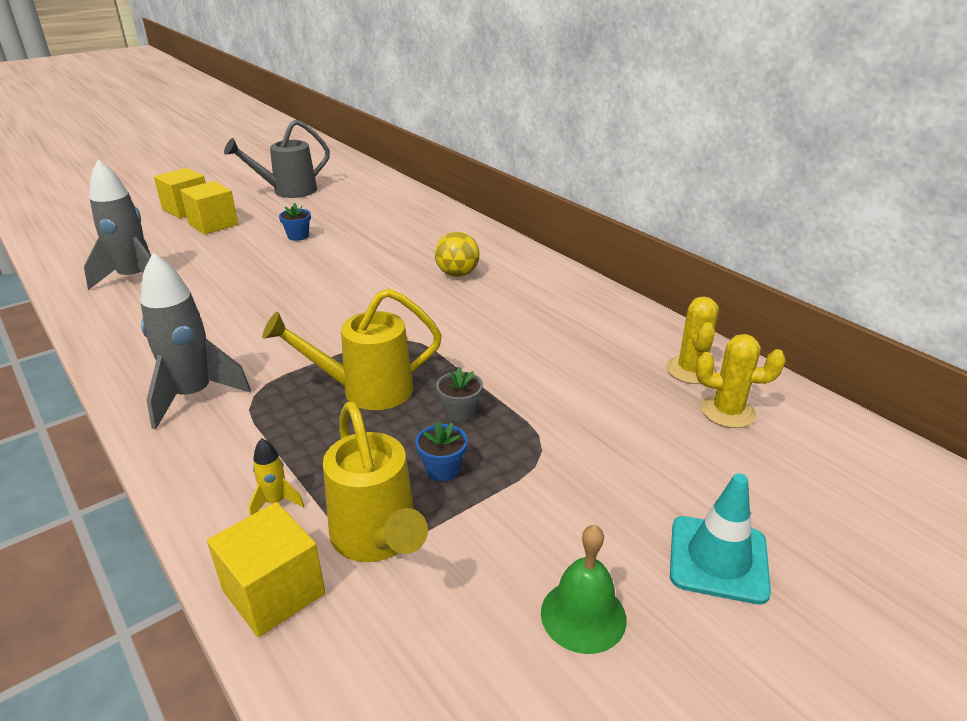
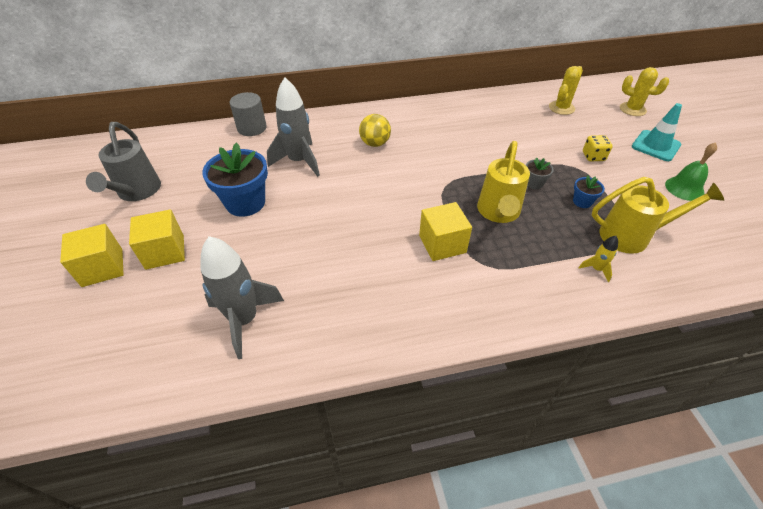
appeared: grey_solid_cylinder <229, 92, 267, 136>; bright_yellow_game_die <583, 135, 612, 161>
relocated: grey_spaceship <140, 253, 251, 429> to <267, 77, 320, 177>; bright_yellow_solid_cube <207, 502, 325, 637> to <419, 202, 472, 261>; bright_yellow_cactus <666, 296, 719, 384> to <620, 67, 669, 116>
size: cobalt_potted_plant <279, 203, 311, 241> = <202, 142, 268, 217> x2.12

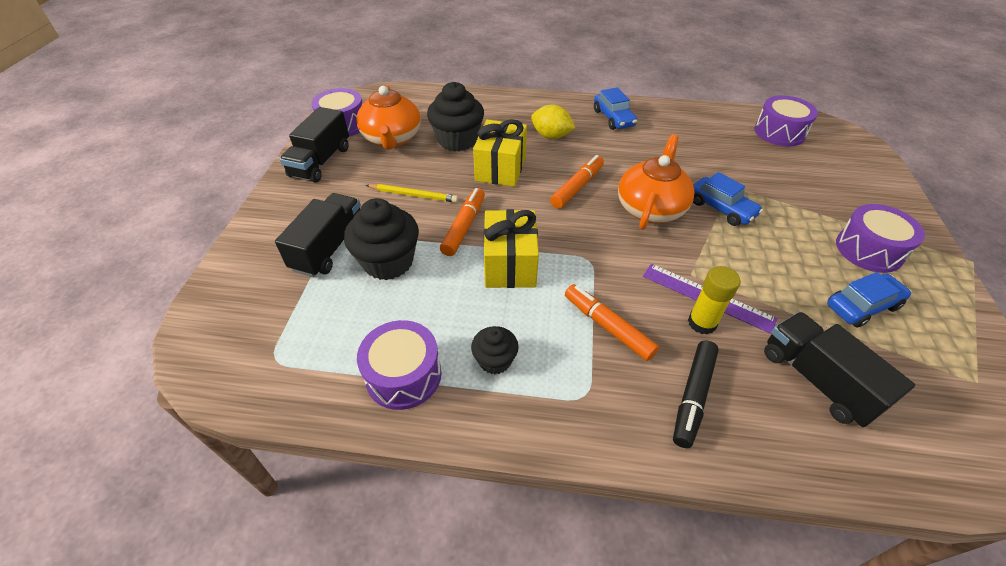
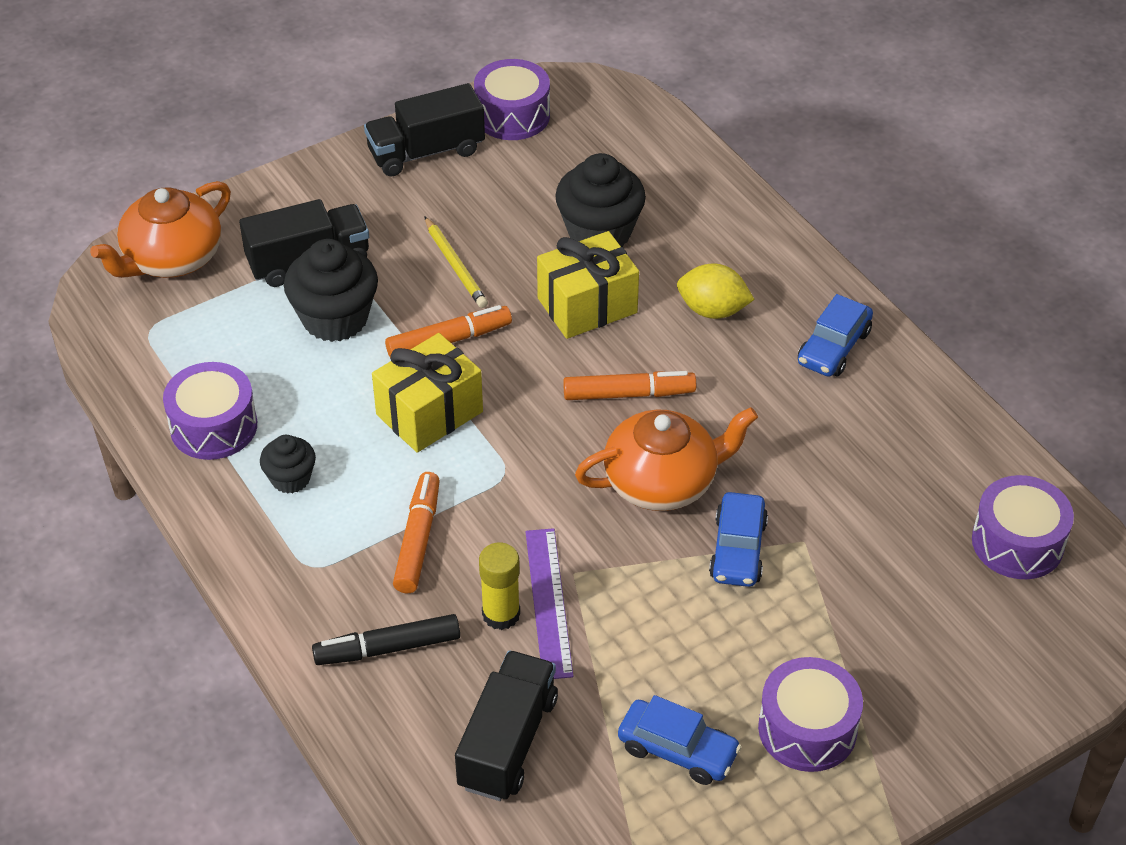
relocated: orange_teapot <356, 86, 421, 150> to <90, 181, 231, 278>
spun: bright_yellow_toy_lemon <531, 105, 575, 139> = <677, 264, 755, 319> 60 degrees counterclockwise

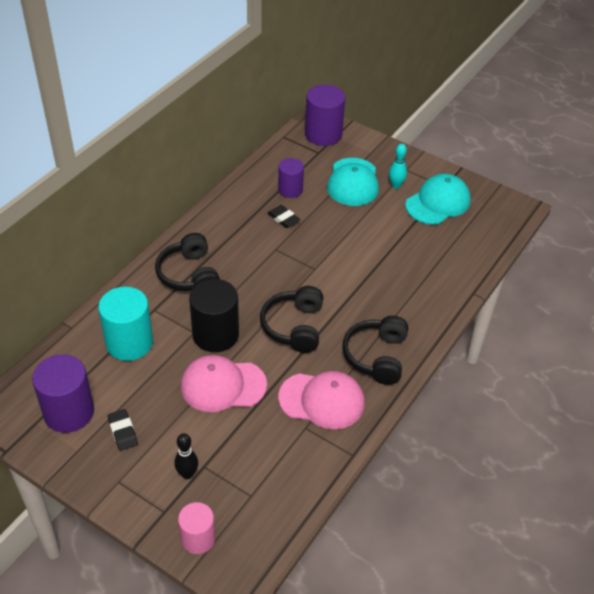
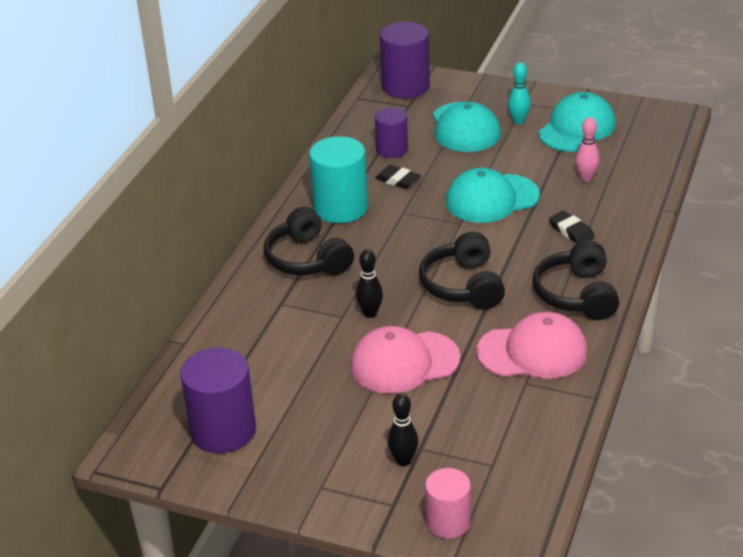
appeared: turquoise_cap <446, 168, 540, 223>; rose-pink_bowling_pin <575, 117, 600, 182>
relocated: turquoise_solid_cylinder <98, 287, 153, 361> to <309, 136, 368, 223>; jet-black_gum_eraser <108, 409, 138, 451> to <549, 210, 595, 244>
exchanged: jet-black_solid_cylinder <189, 279, 239, 352> to jet-black_bowling_pin <356, 249, 383, 318>

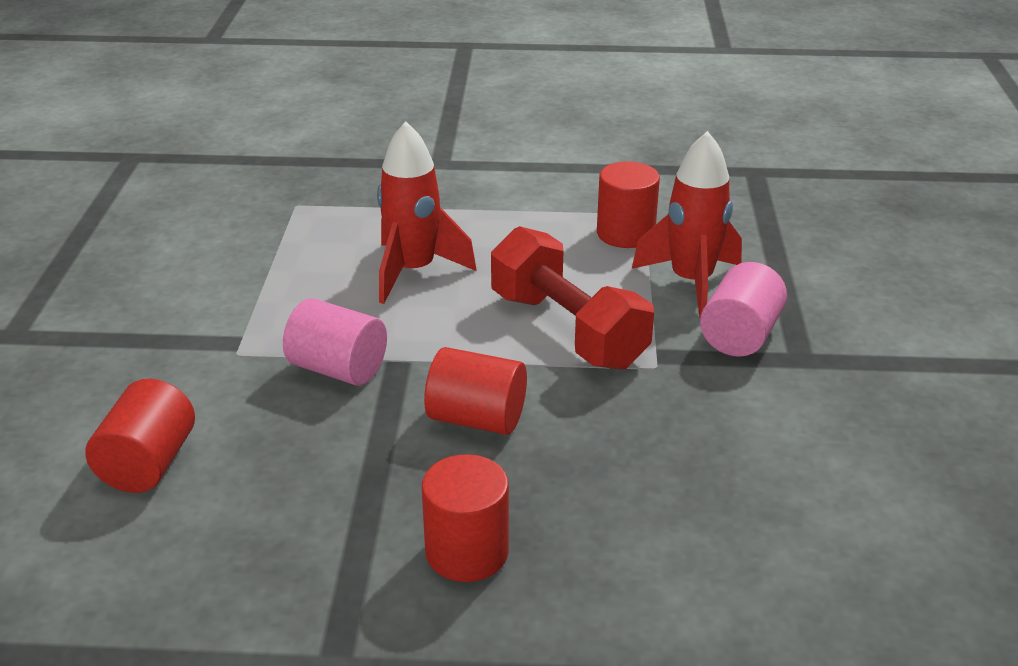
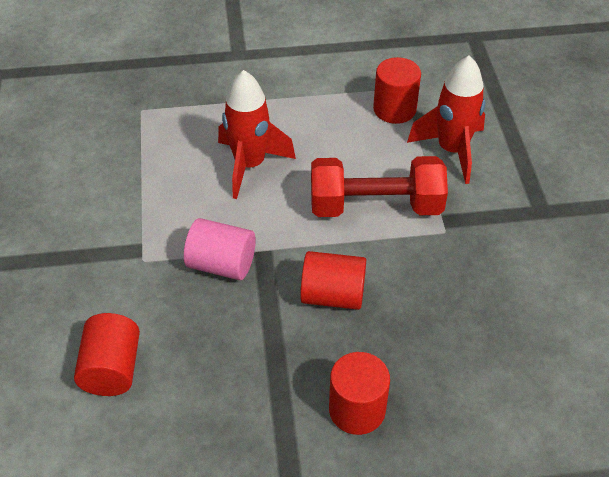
missing: rose-pink_solid_cylinder <700, 262, 787, 357>
spun: crimson_free_weight <491, 226, 654, 370> = <311, 156, 448, 217> 45 degrees counterclockwise

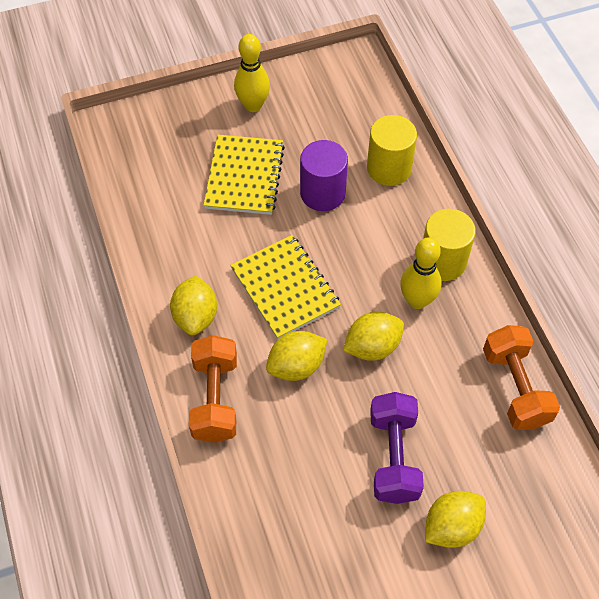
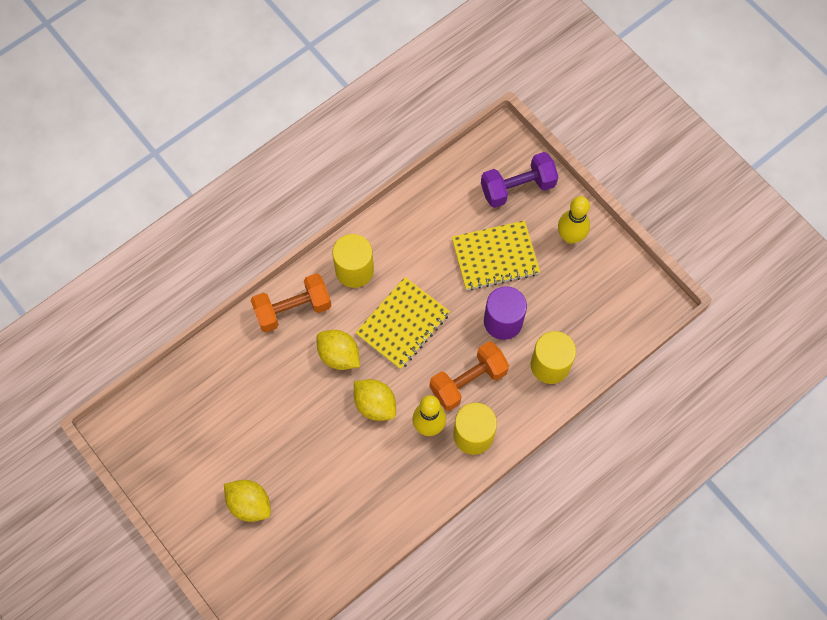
relocated: orange_free_weight <483, 325, 560, 430> to <430, 341, 509, 411>; purple_free_weight <370, 392, 424, 504> to <481, 152, 558, 208>
exchanged: bright_yellow_toy_lemon <170, 276, 217, 335> to bright_yellow_solid_cylinder <332, 234, 374, 288>

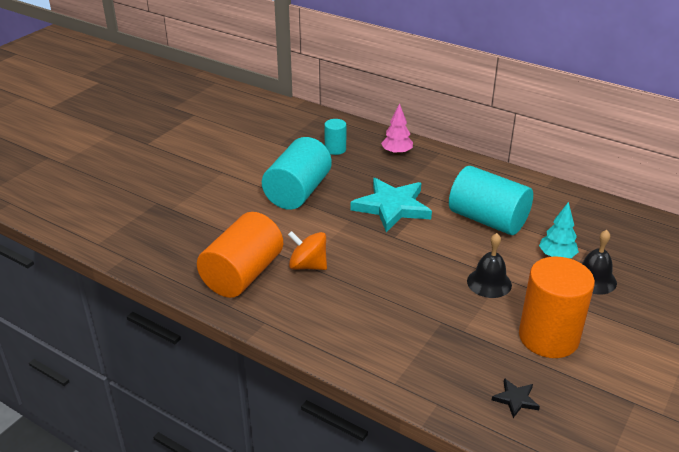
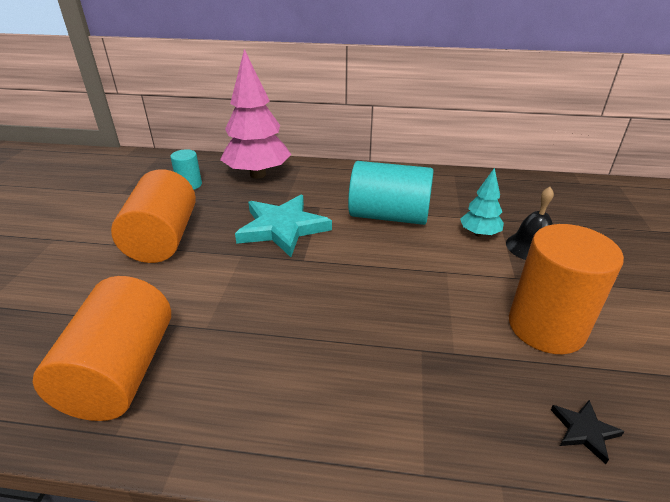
missing: orange_whirligig <288, 231, 327, 270>; jet-black_school_bell <467, 233, 512, 298>
colour: turquoise_solid_cylinder <262, 137, 332, 210> to orange_solid_cylinder <111, 169, 196, 263>
size: rose-pink_toy_tree <381, 103, 413, 155> = <220, 49, 291, 178> x1.98

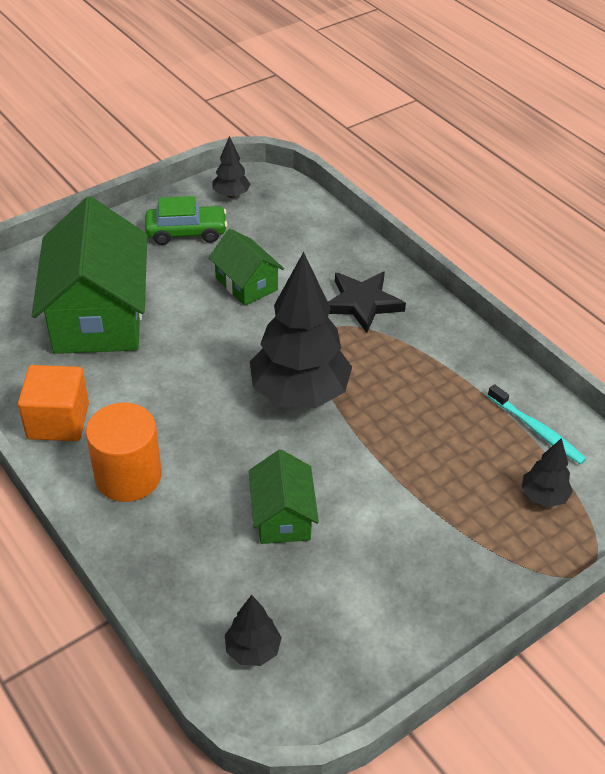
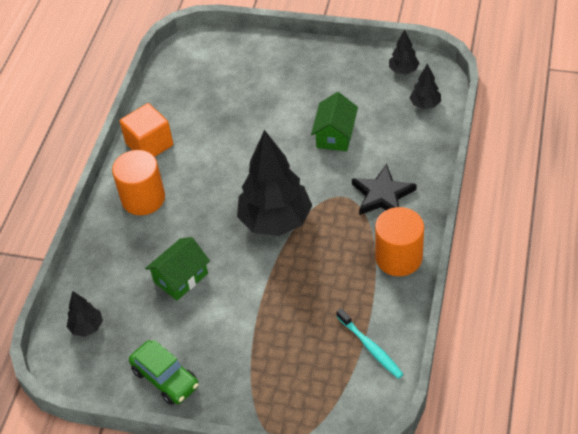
missing: leaf-green_house <32, 196, 147, 354>
appeared: orange_solid_cylinder <375, 207, 424, 276>
relocated: leaf-green_automobile <145, 196, 228, 245> to <129, 340, 199, 405>; jet-black_toy_tree <522, 438, 573, 507> to <410, 64, 441, 109>
spun: turquoise_tooth_brush <488, 384, 586, 465> = <337, 308, 404, 379> 45 degrees counterclockwise

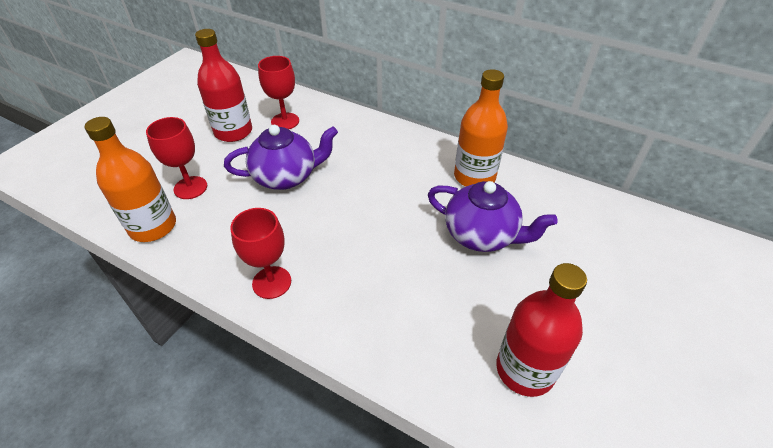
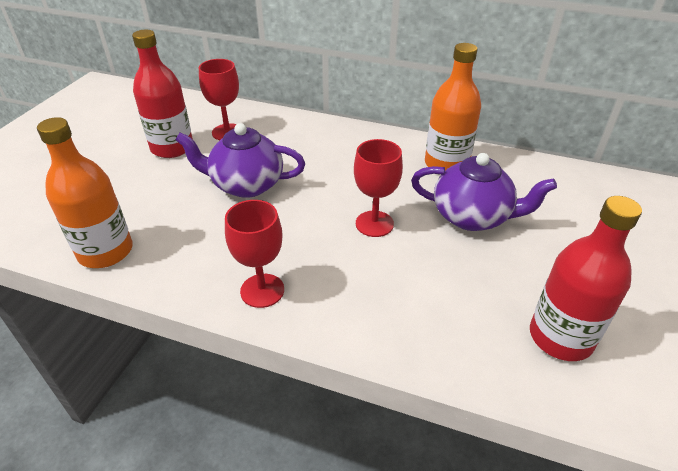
relocated: crimson_chalice <146, 117, 207, 199> to <354, 139, 403, 237>
spun: purple_teapot <224, 125, 338, 190> = <175, 123, 305, 198> 150 degrees counterclockwise

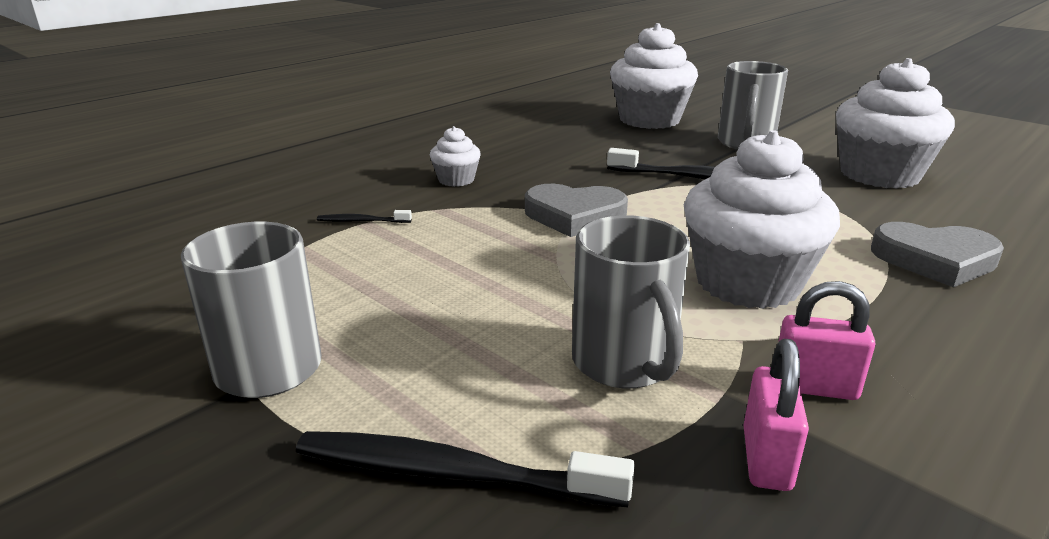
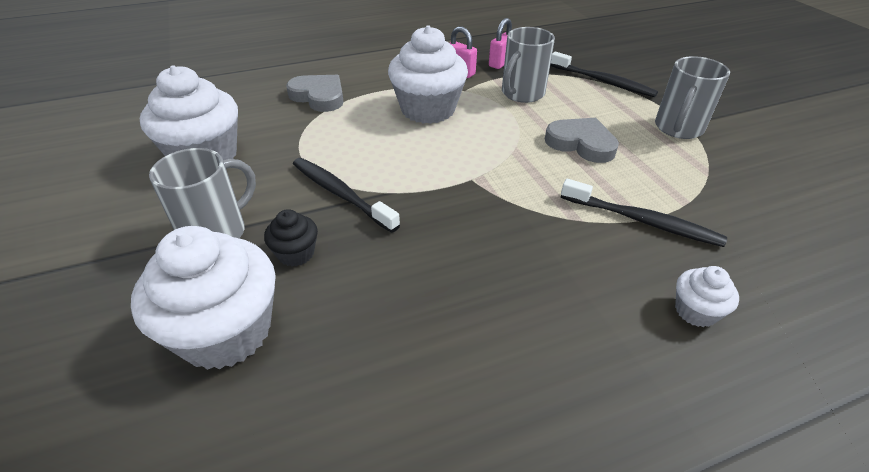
appeared: jet-black_cupcake <264, 209, 318, 266>
relocated: grey_love_heart <525, 184, 628, 237> to <545, 118, 619, 163>; pure_white_cupcake <430, 126, 481, 187> to <675, 266, 739, 327>
spun: grey_mug <572, 215, 690, 389> = <502, 27, 555, 103> 150 degrees counterclockwise
size: jet-black_tooth_brush <317, 210, 412, 223> = <561, 179, 727, 247> x2.06

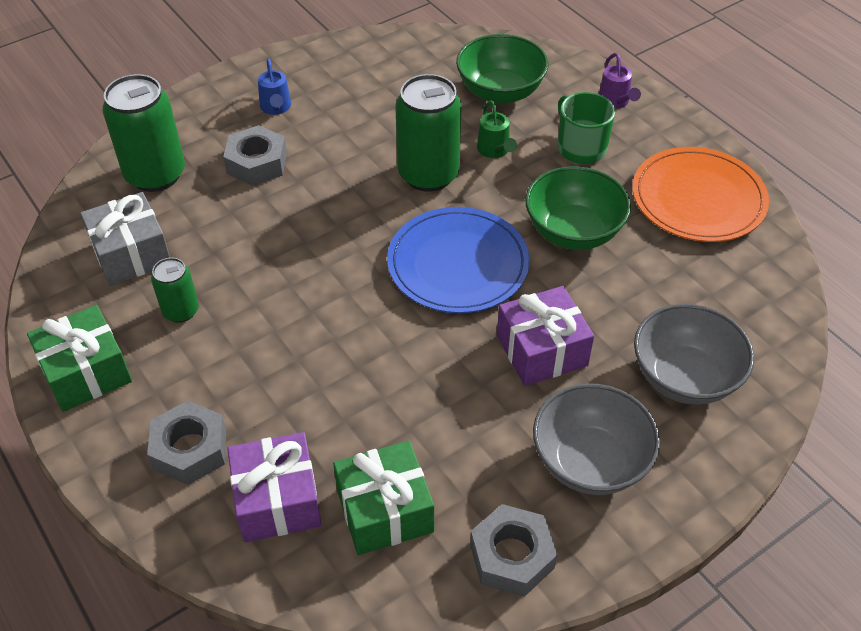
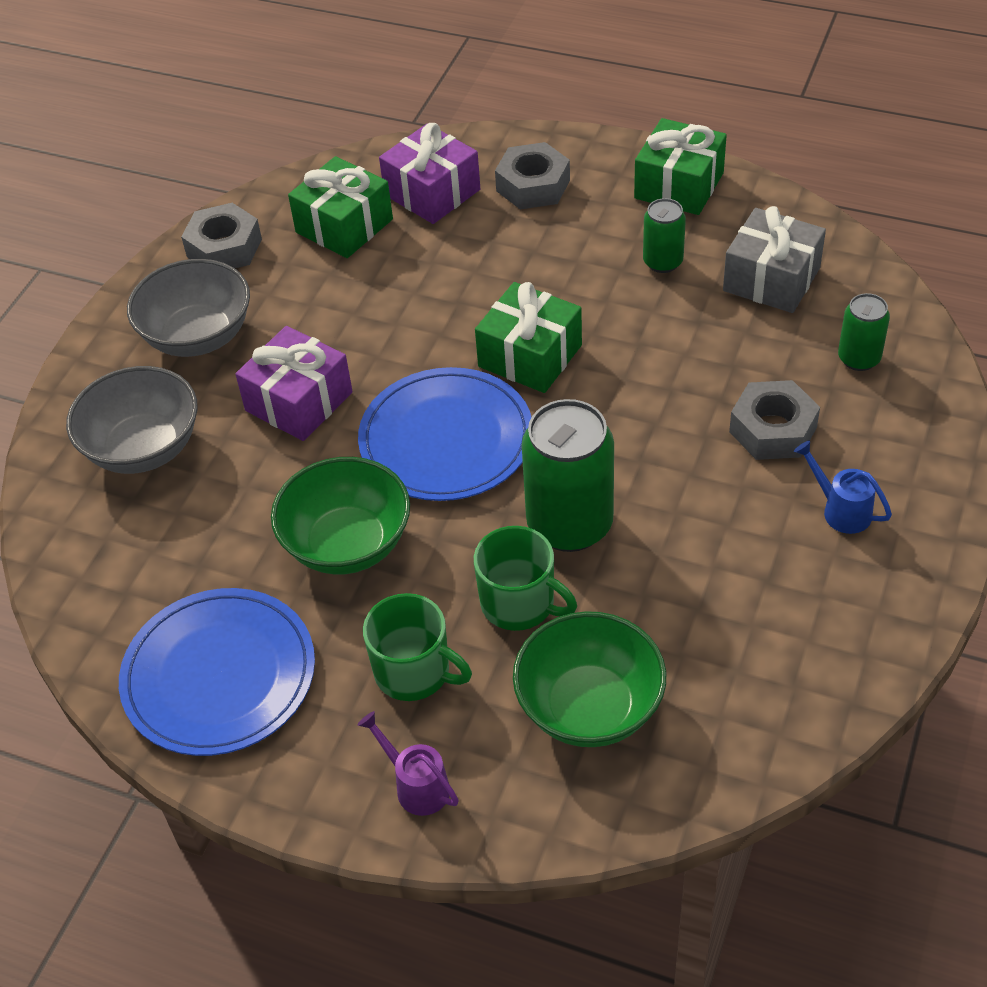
appeared: leaf-green_wrapped_gift <475, 282, 582, 393>
exchanged: leaf-green_watering_pot <477, 100, 517, 158> to leaf-green_mug <474, 526, 577, 631>
colour: orange_flat_dish <632, 147, 769, 242> to cobalt_flat_dish <119, 588, 315, 756>
size: leaf-green_tin <103, 74, 185, 192> = <838, 293, 890, 371> x0.54

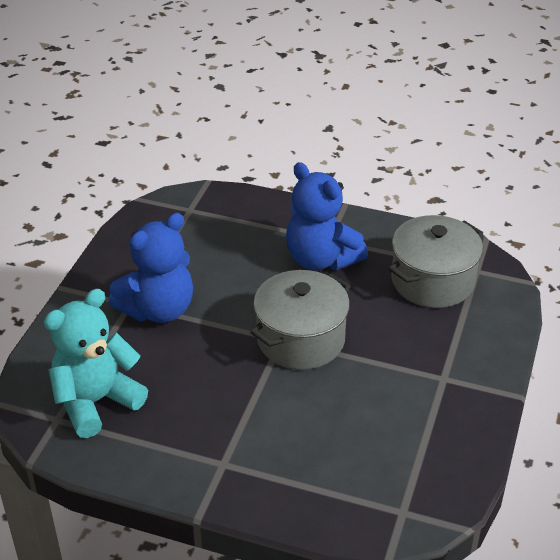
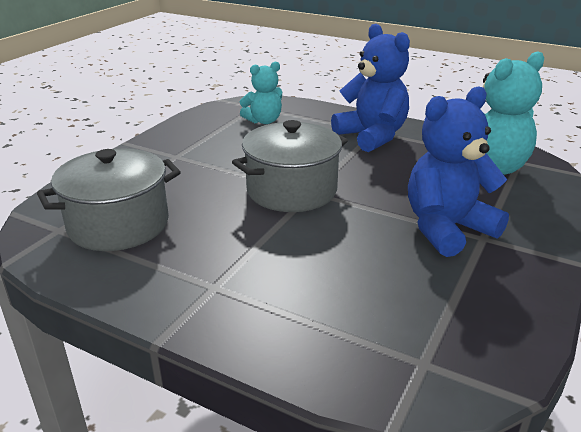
appeared: turquoise_stuffed_bear <240, 62, 282, 124>
relocated: cobalt_stuffed_bear <286, 162, 368, 270> to <331, 24, 410, 152>

